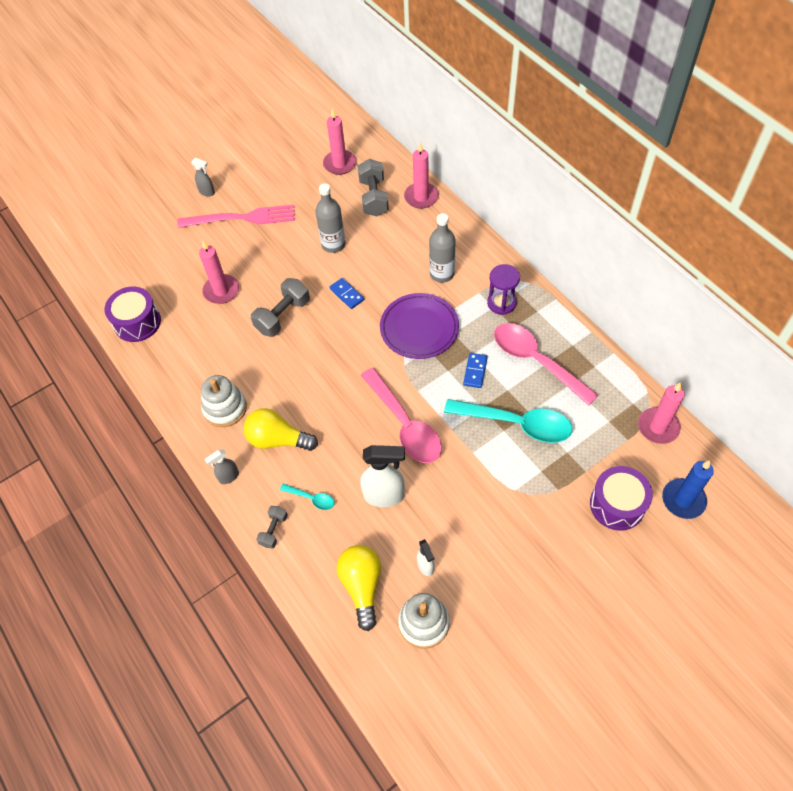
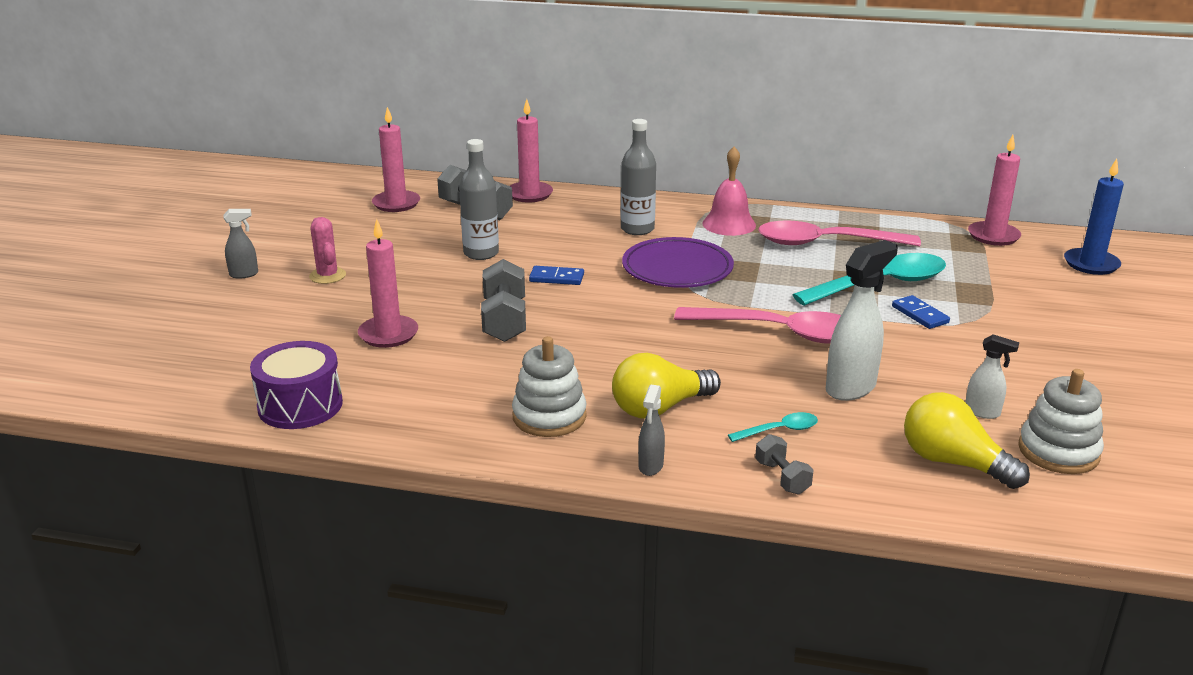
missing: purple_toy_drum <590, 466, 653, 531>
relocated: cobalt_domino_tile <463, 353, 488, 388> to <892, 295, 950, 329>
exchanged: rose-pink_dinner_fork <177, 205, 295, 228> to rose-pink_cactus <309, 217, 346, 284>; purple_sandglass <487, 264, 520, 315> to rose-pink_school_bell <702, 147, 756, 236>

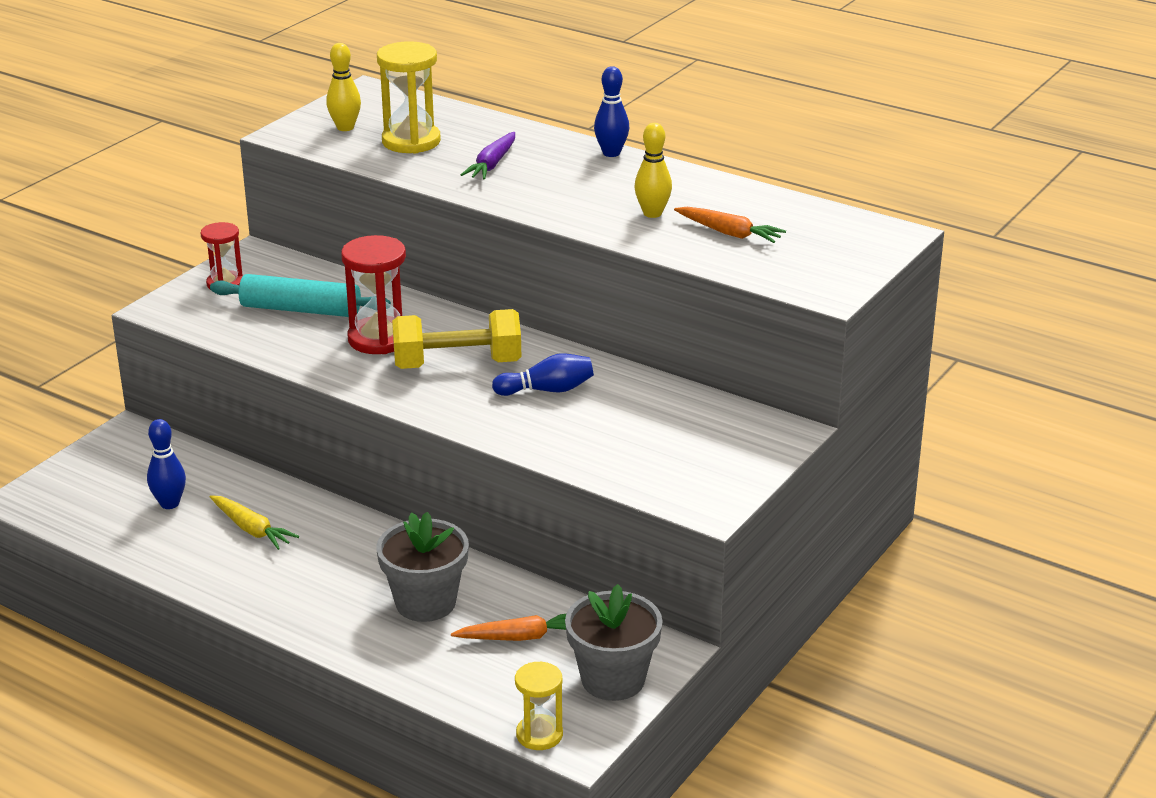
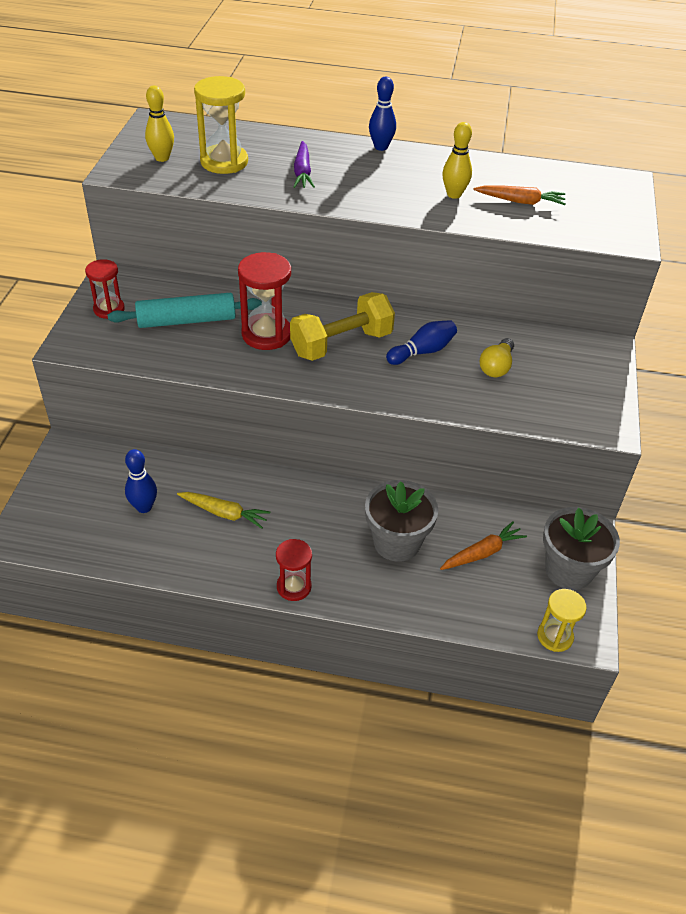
appeared: crimson_sandglass <276, 539, 312, 601>; bright_yellow_lightbulb <480, 338, 514, 377>

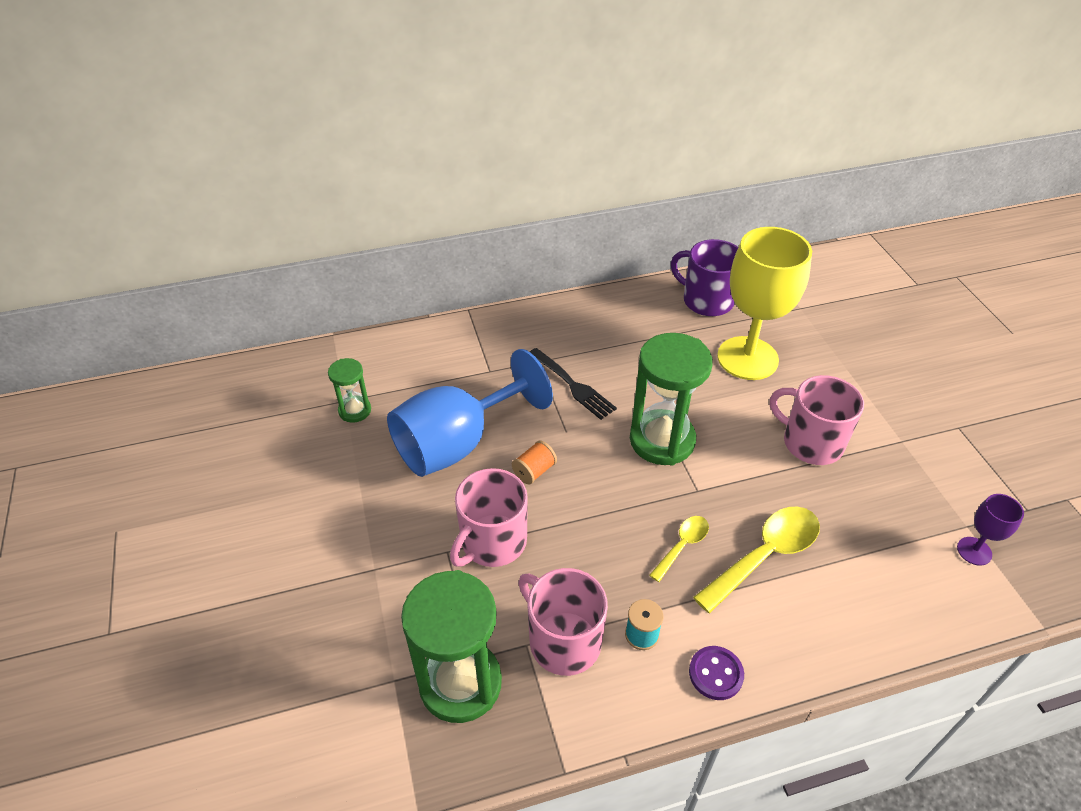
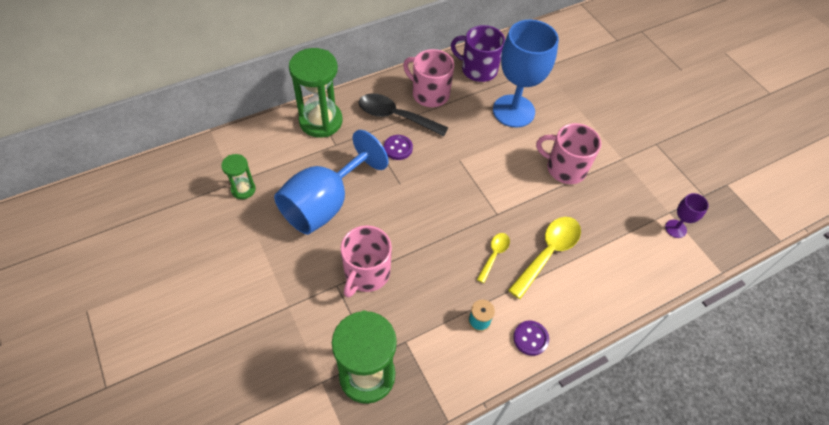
missing: orange_bobbin <512, 440, 557, 485>
appeared: jet-black_tablespoon <359, 94, 448, 136>
relocated: leaf-green_sandglass <630, 333, 713, 466> to <289, 48, 343, 137>; rose-pink_mug <518, 568, 608, 676> to <403, 49, 454, 107>
exchanged: jet-black_dinner_fork <530, 348, 617, 420> to purple_button <384, 135, 413, 160>
colour: bright_yellow_chalice <717, 227, 812, 380> to cobalt_chalice <493, 20, 559, 128>

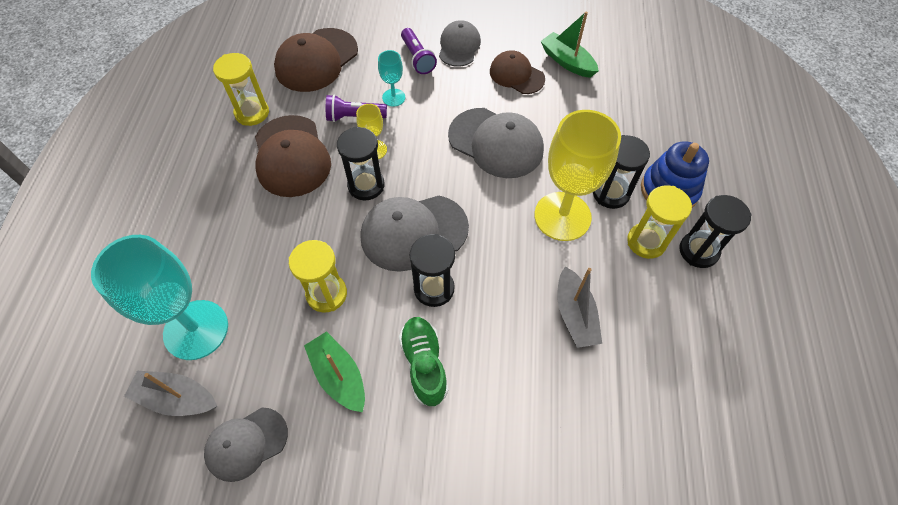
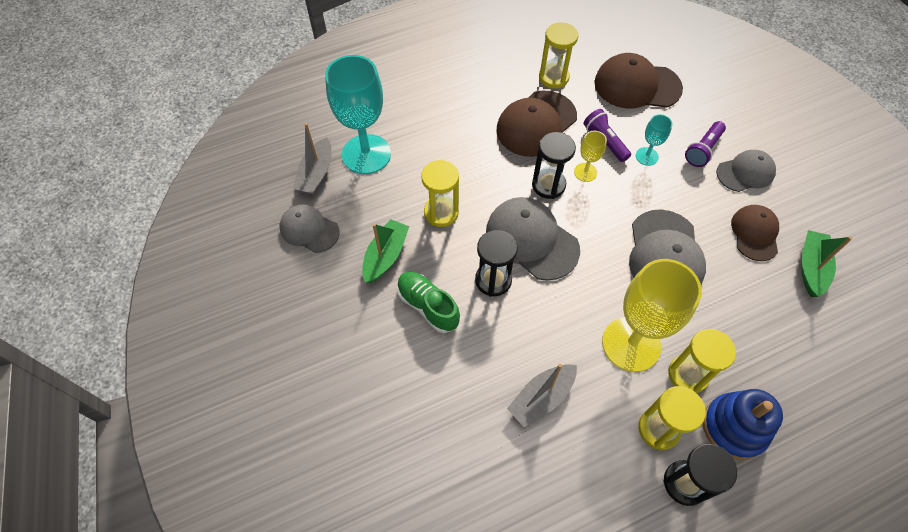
colour: jet-black_sandglass <593, 135, 650, 209> to bright_yellow_sandglass <668, 329, 736, 393>
spun: grey_toy_boat <124, 371, 217, 416> = <293, 123, 331, 195> 150 degrees counterclockwise; leaf-green_lace-up_shoe <399, 317, 448, 407> = <397, 272, 460, 333> 90 degrees counterclockwise

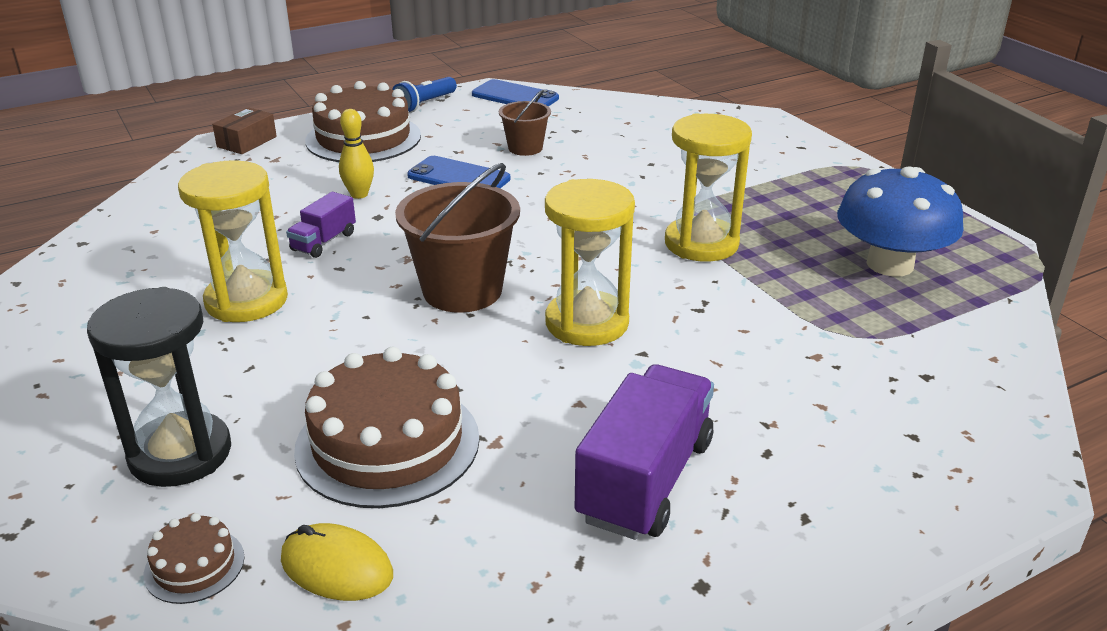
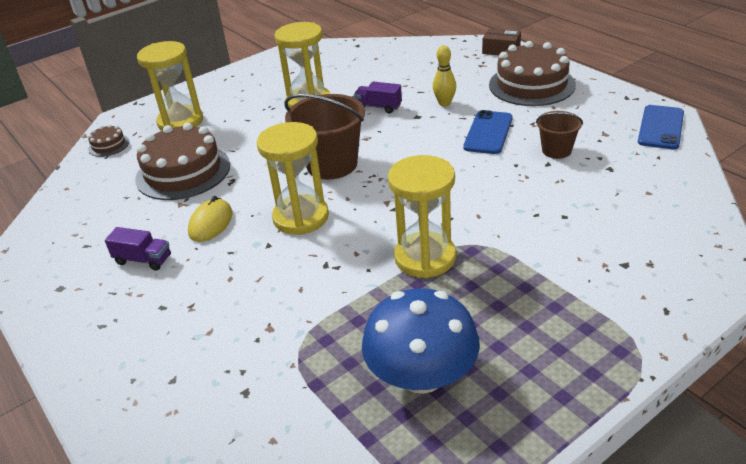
missing: cobalt_torch <392, 77, 457, 113>
relocated: bright_yellow_mouse <281, 523, 393, 601> to <188, 196, 232, 242>
colour: jet-black_sandglass <87, 287, 231, 487> to bright_yellow_sandglass <137, 41, 203, 131>
size: purple_truck <575, 364, 714, 540> = <105, 227, 171, 271> x0.52

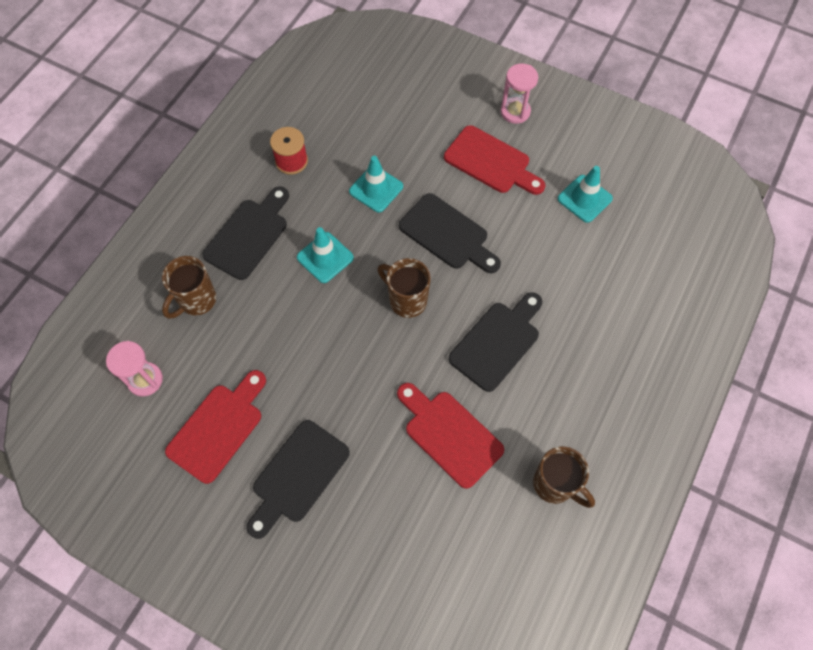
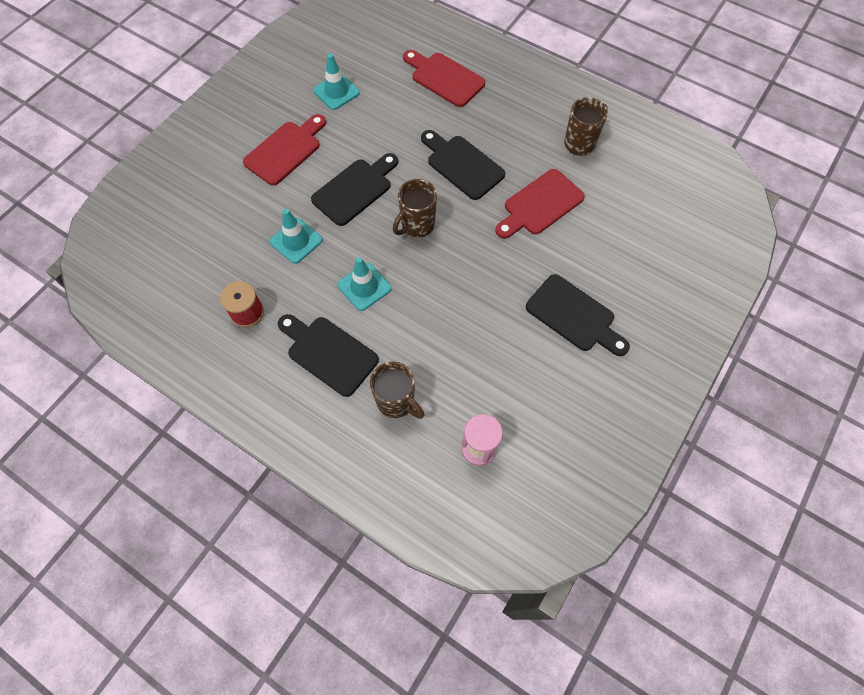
missing: rose-pink_sandglass <500, 64, 538, 124>
relocated: crimson_cutting_board <165, 370, 266, 484> to <403, 50, 485, 107>

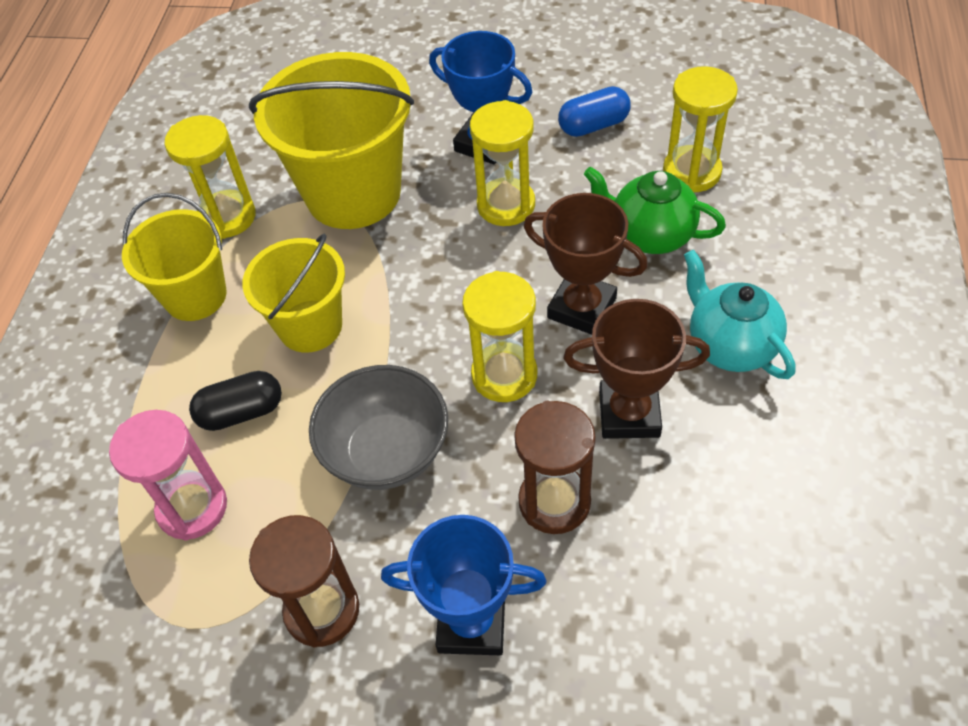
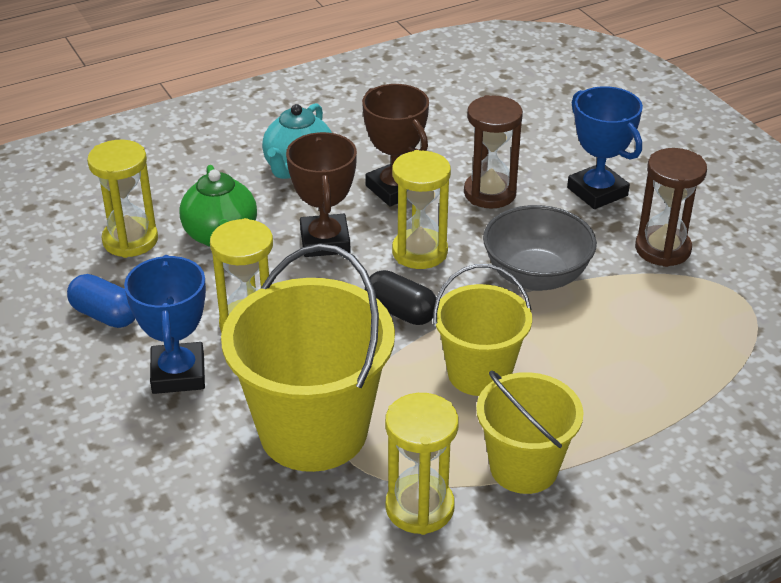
missing: rose-pink_sandglass <109, 410, 227, 540>
relocated: jet-black_pill_shape <189, 371, 282, 431> to <365, 270, 436, 325>

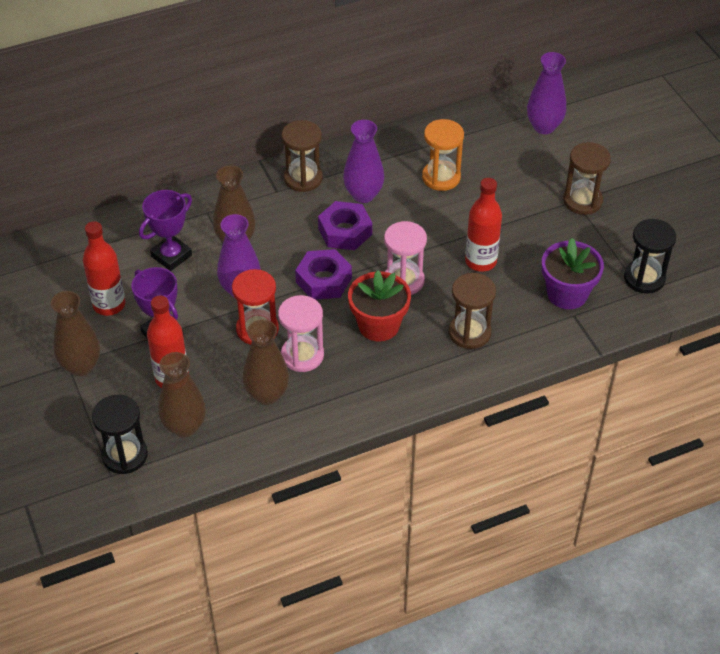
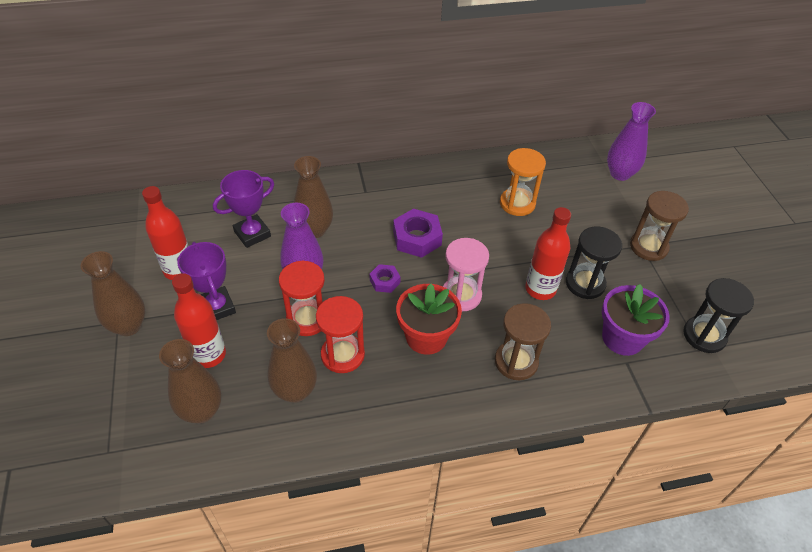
missing: brown_sandglass <282, 120, 323, 192>; purple_vase <343, 120, 384, 203>
relocated: jet-black_sandglass <92, 395, 148, 474> to <566, 226, 622, 299>
colour: rose-pink_sandglass <278, 295, 324, 372> to crimson_sandglass <316, 296, 365, 373>
size: purple_nut <295, 249, 352, 300> = <370, 264, 401, 293> x0.57

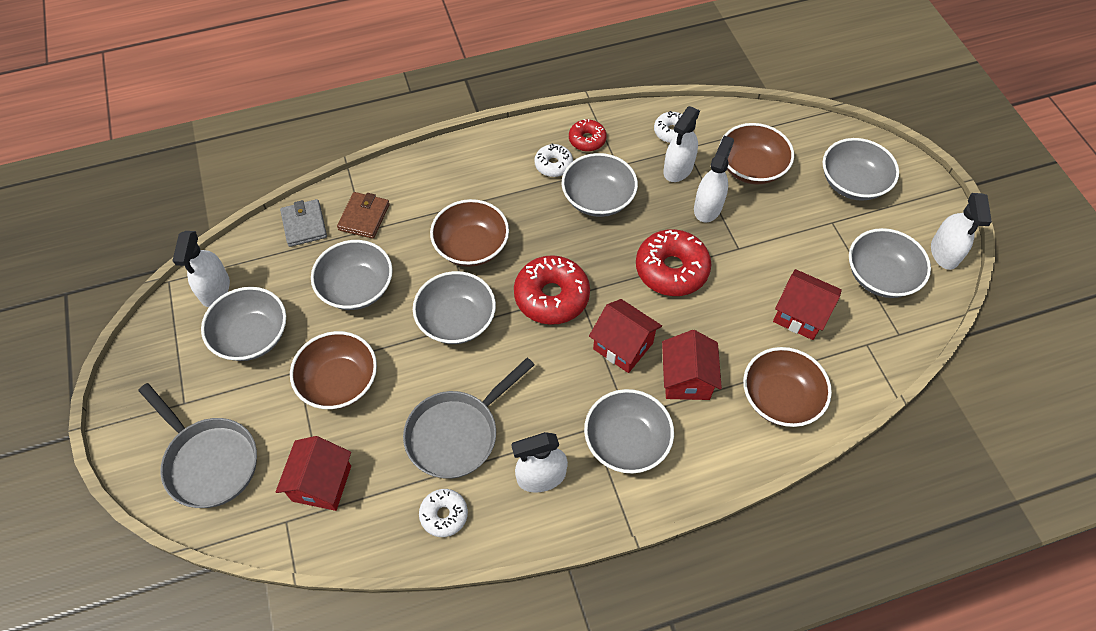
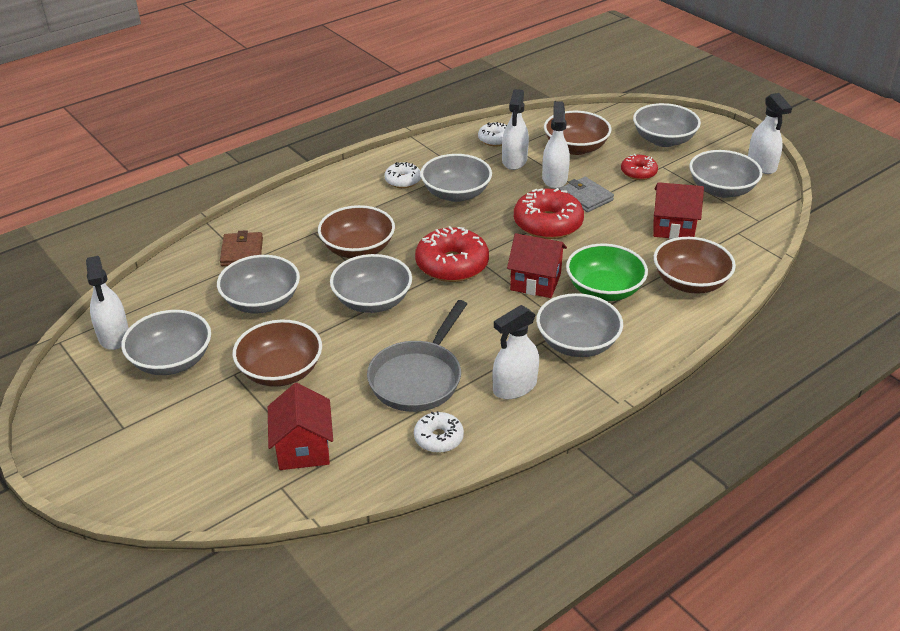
missing: grey_pan <138, 383, 257, 508>
relocated: grey_wallet <280, 199, 327, 247> to <559, 177, 614, 212>; crimson_donut <569, 119, 607, 152> to <621, 154, 658, 180>
exchanged: crimson_house <662, 330, 722, 400> to leaf-green_bowl <566, 244, 648, 301>

